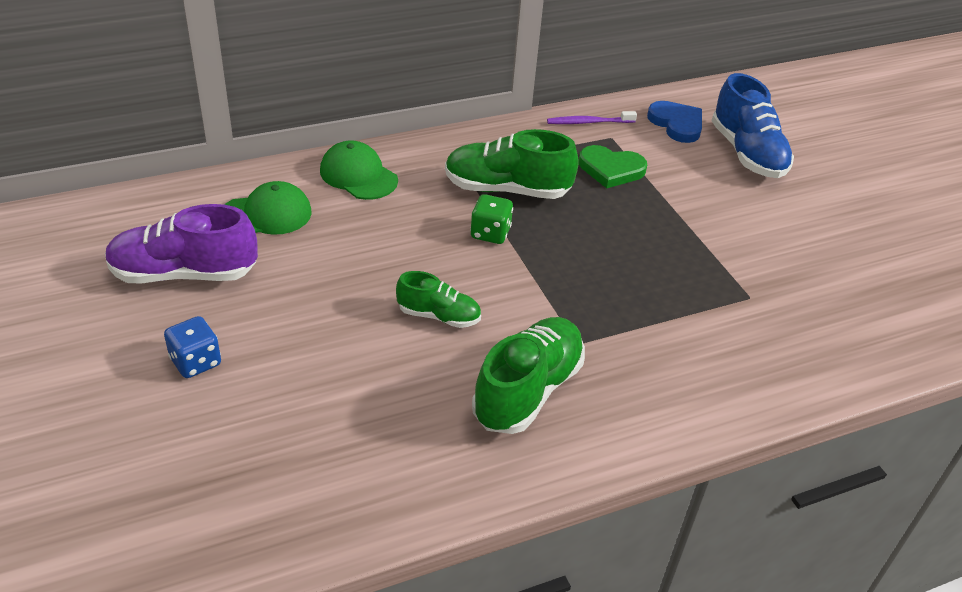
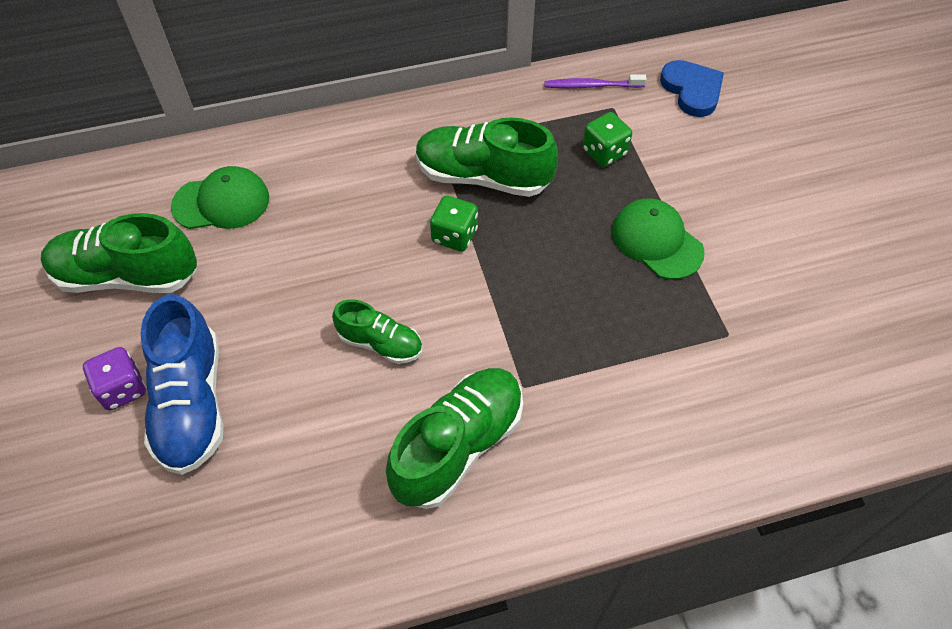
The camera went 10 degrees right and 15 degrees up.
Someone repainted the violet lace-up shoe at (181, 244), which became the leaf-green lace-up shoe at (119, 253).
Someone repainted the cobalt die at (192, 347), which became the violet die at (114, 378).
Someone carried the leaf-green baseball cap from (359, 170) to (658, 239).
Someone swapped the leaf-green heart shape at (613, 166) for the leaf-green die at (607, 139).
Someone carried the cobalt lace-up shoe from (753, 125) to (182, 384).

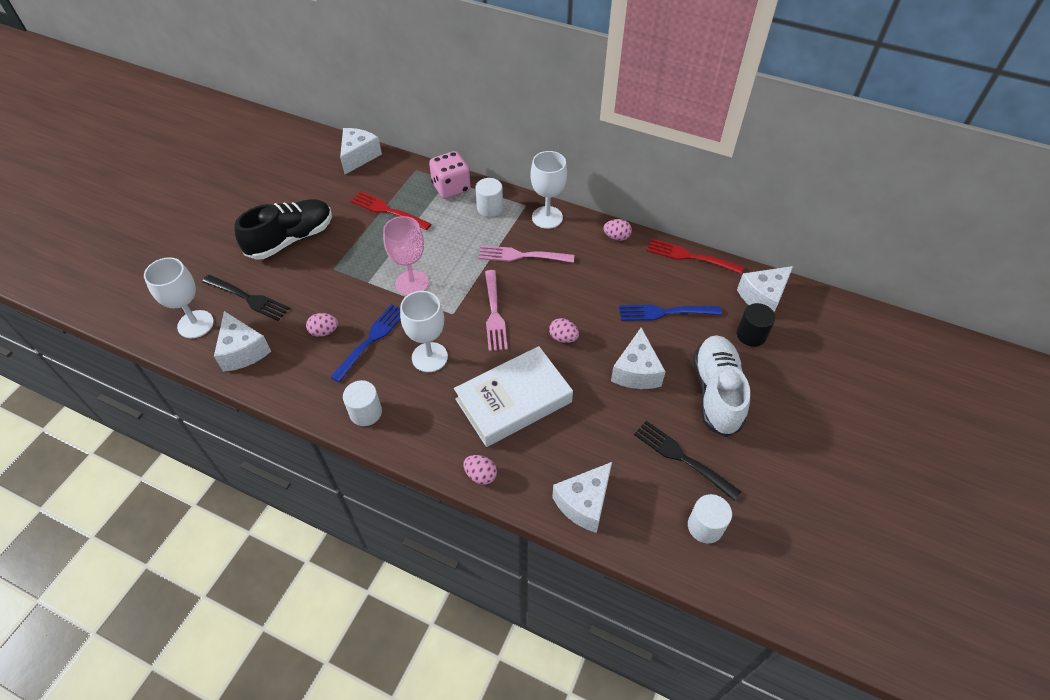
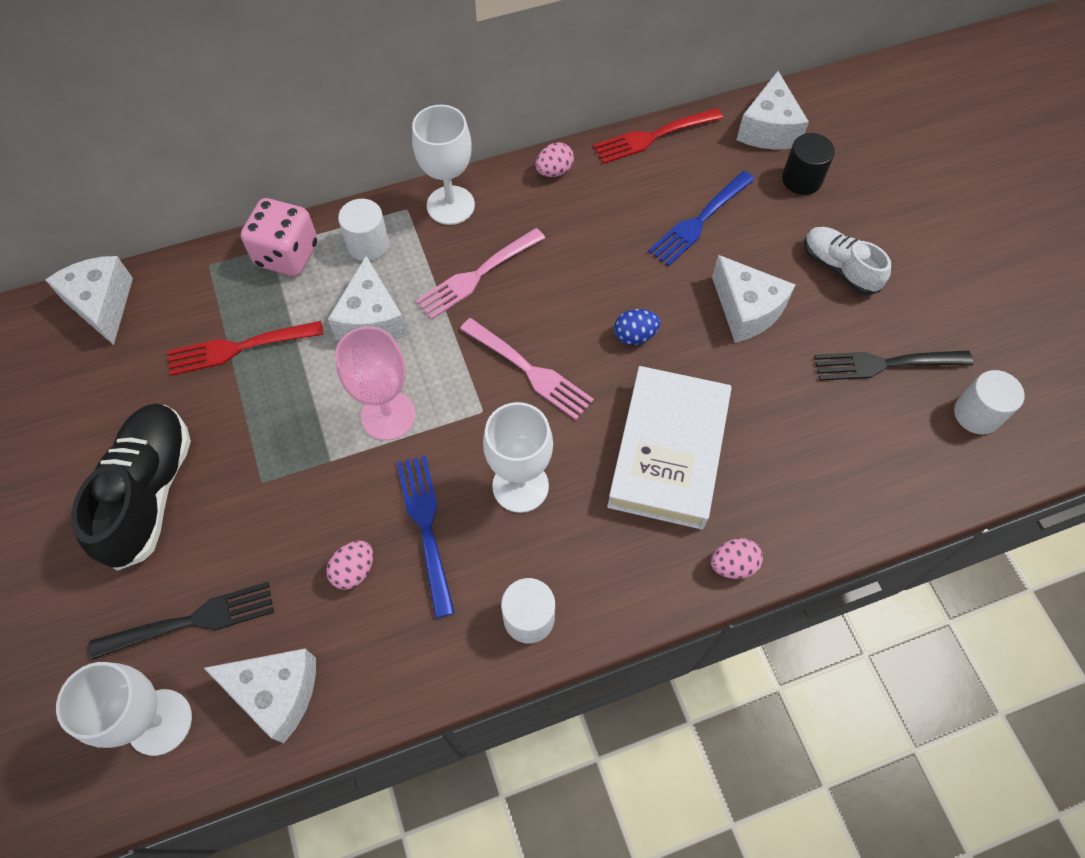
The camera went 45 degrees left and 10 degrees up.
Someone repainted the rosy egg shape at (564, 330), which became the cobalt egg shape at (637, 327).
Someone carried the pure white piece of cheese from (582, 497) to (367, 298).
Someone scaled the pure white lace-up shoe at (721, 386) by 0.62.

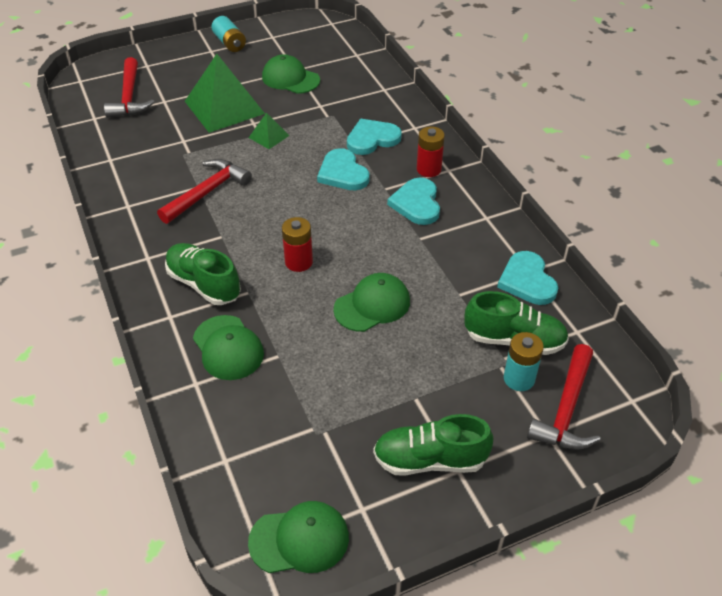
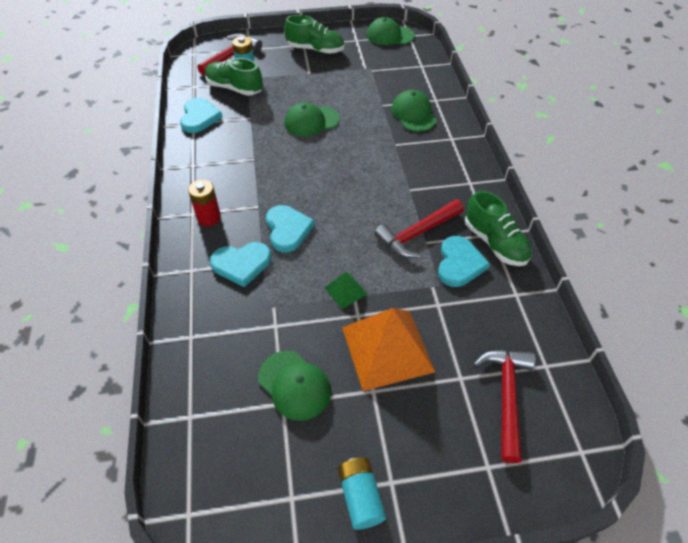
The camera went 165 degrees left and 5 degrees up.
Someone carried the leaf-green lace-up shoe from (203, 274) to (498, 228).
Someone repainted the leaf-green pyramid shape at (225, 93), which became the orange pyramid shape at (388, 349).
Someone took away the scarlet AA battery at (297, 244).
Someone carried the turquoise heart shape from (413, 201) to (464, 261).

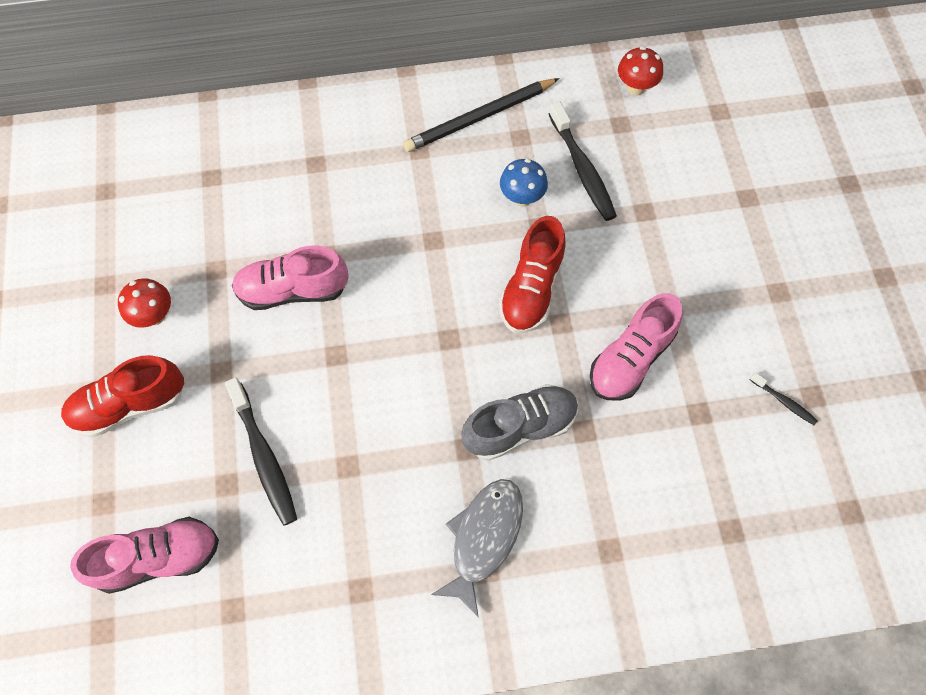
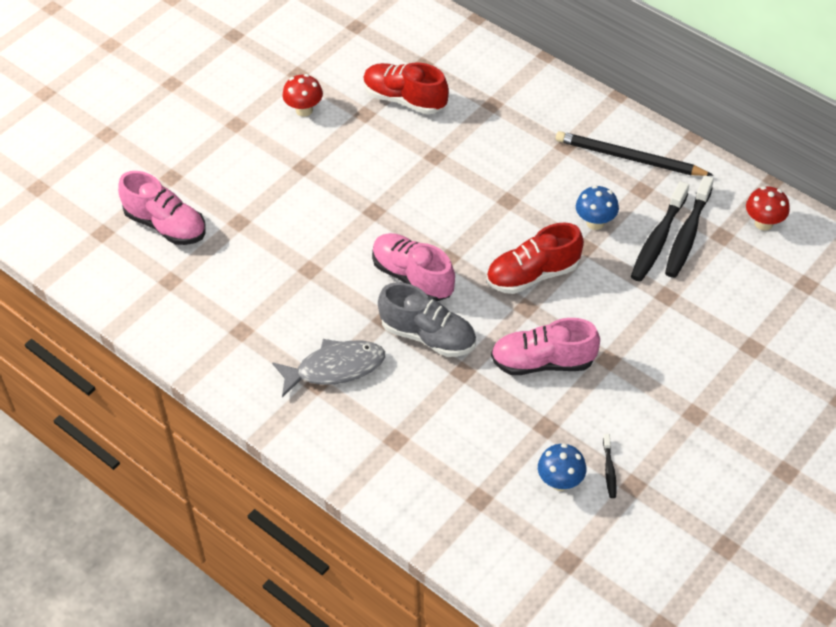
The camera went 50 degrees right and 15 degrees down.
Someone carried the scarlet lace-up shoe from (122, 396) to (406, 88).
Someone carried the jet-black toothbrush from (261, 451) to (689, 226).
Someone carried the rosy lace-up shoe from (290, 278) to (413, 267).
Someone put down the cobalt fungus at (562, 467).

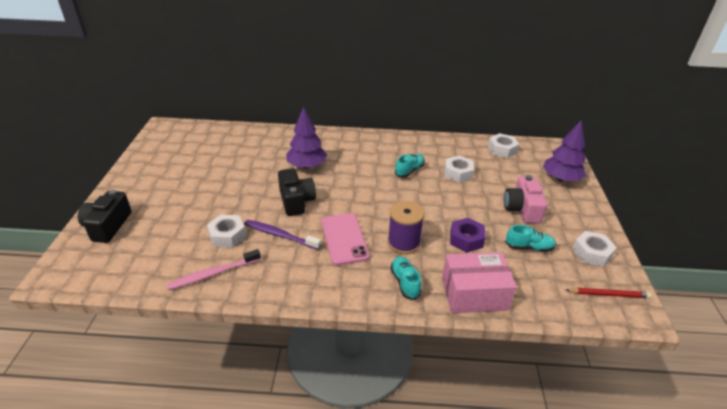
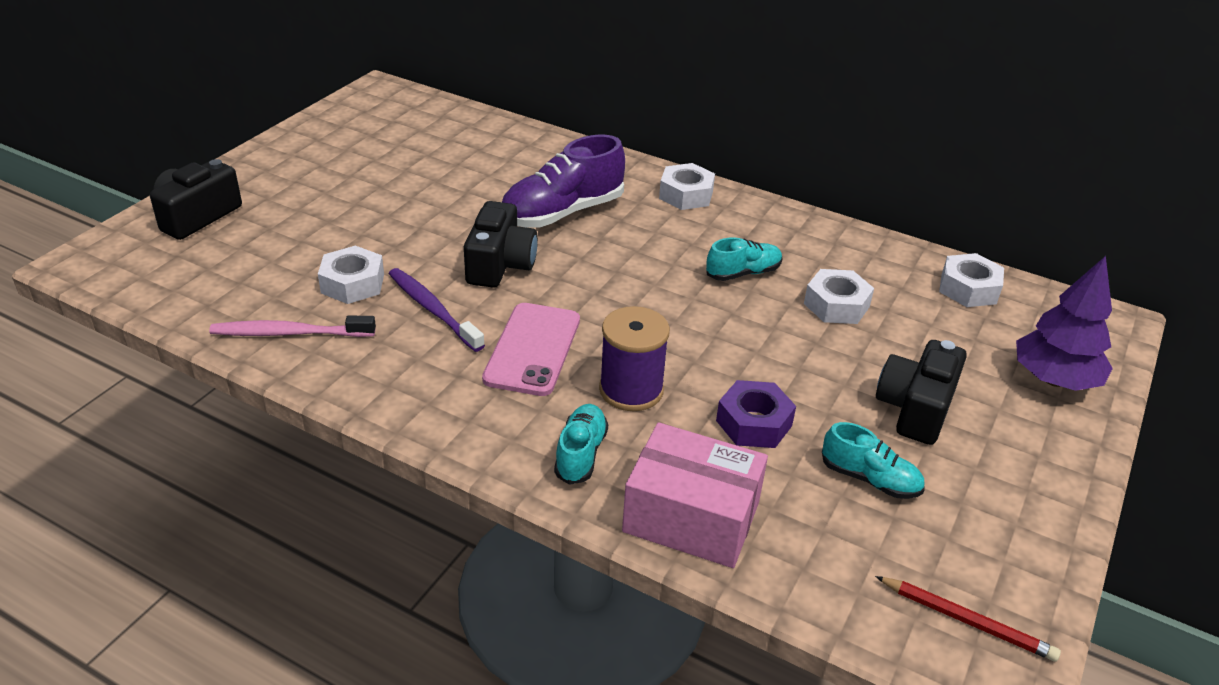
The camera went 25 degrees right and 0 degrees up.
Someone swapped the violet fir tree at (306, 138) for the violet lace-up shoe at (563, 181).
Someone repainted the rosy compact camera at (525, 199), which became the jet-black compact camera at (921, 392).
Someone carried the pure white hex nut from (594, 249) to (687, 186).

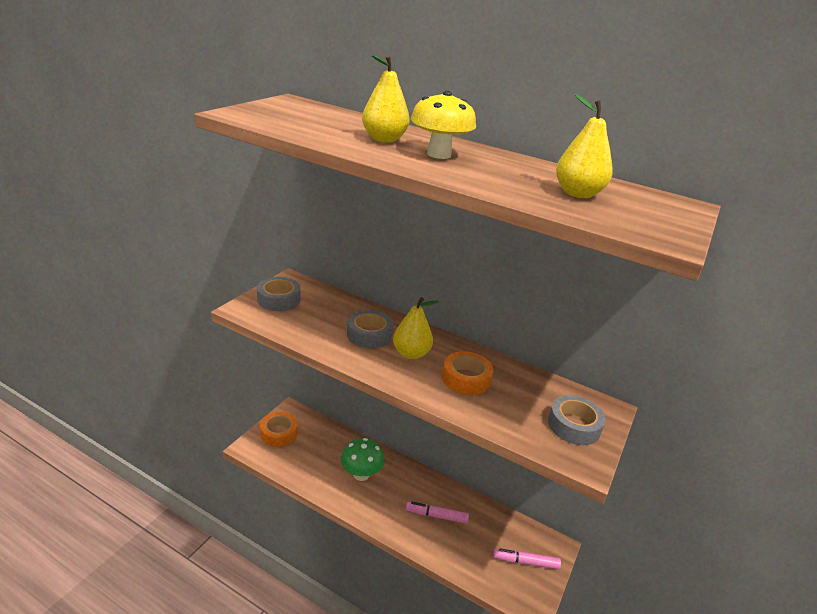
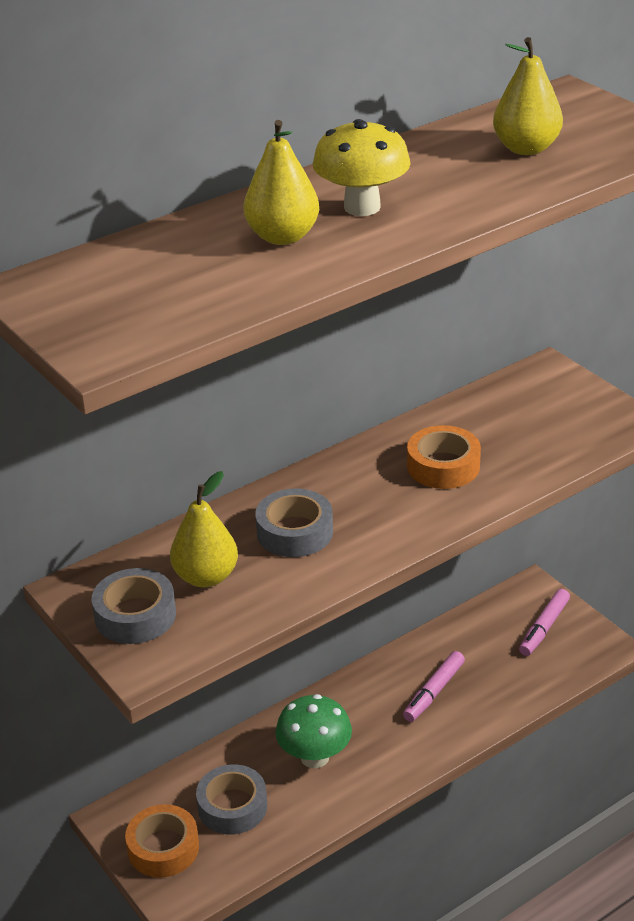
The camera went 60 degrees left and 5 degrees up.
Someone carried the golden pear from (415, 328) to (204, 529).
Someone carried the grey roll of tape from (577, 420) to (231, 799).

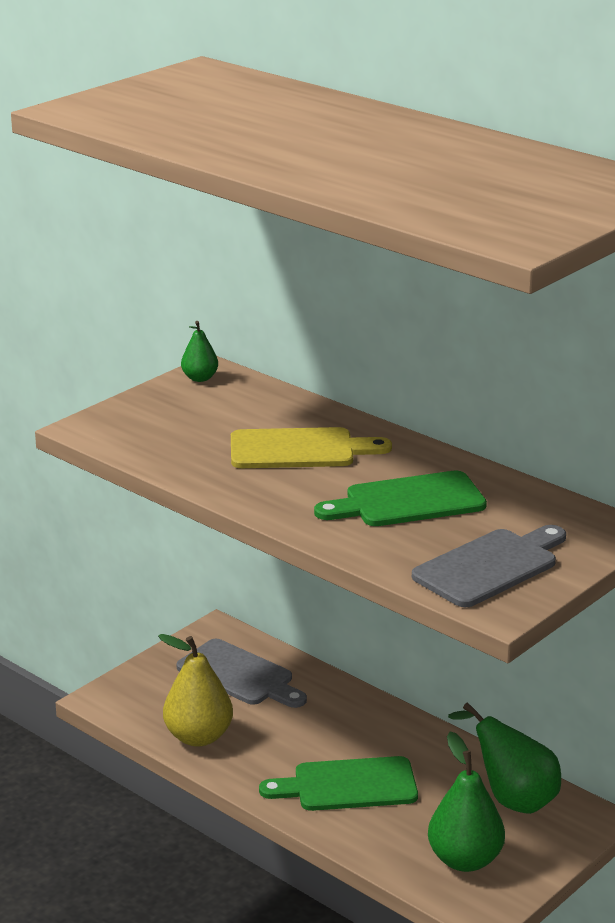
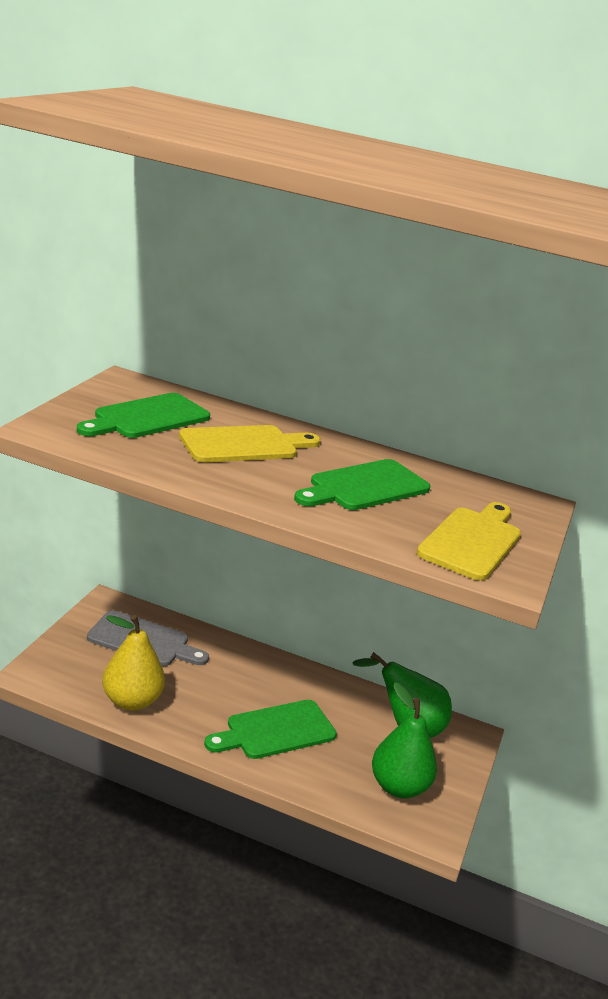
The camera went 25 degrees left and 0 degrees up.
Someone took away the leaf-green pear at (199, 351).
Someone repainted the grey bread board at (489, 566), which became the golden bread board at (469, 541).
Someone put down the leaf-green bread board at (143, 415).

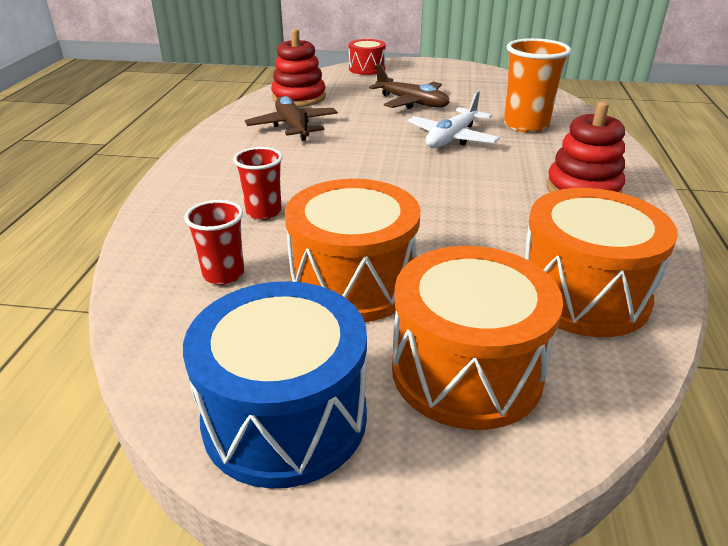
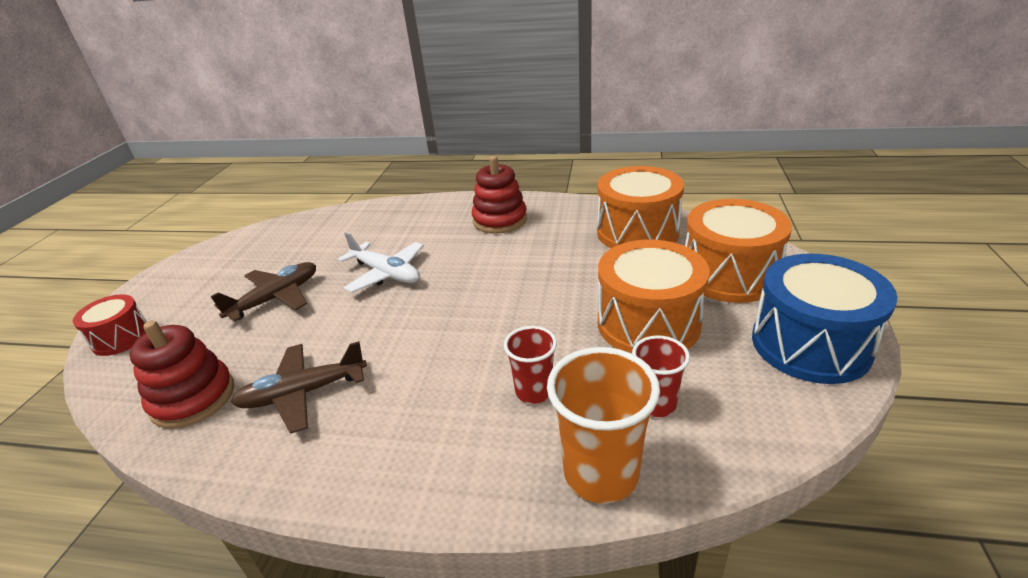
The camera went 85 degrees left and 0 degrees up.
Someone carried the orange beaker from (537, 85) to (603, 425).

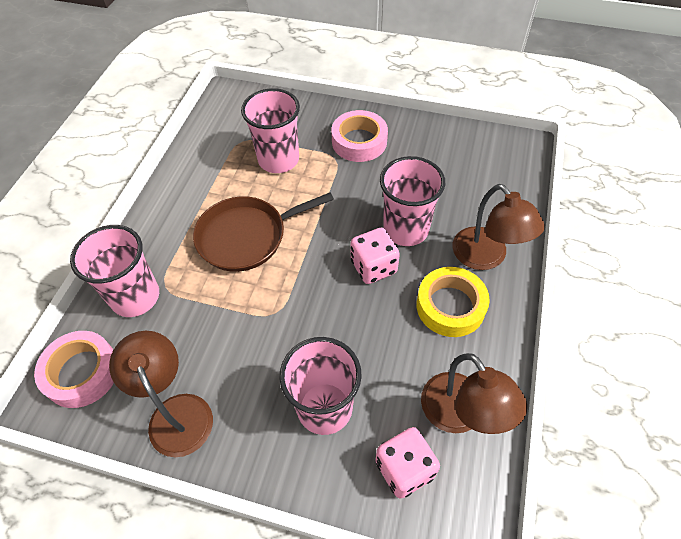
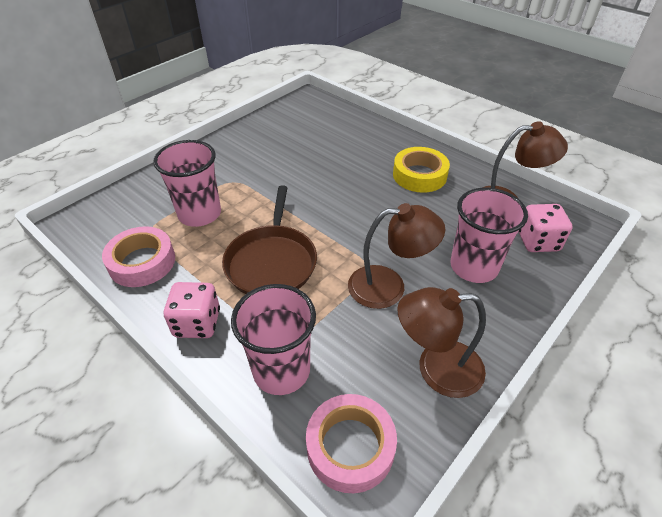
The camera went 65 degrees left and 10 degrees down.
Someone carried the rosy roll of tape from (359, 136) to (138, 256).
Someone carried the rosy die from (375, 256) to (192, 310).
Someone took away the rosy beaker at (412, 201).
Someone carried the dark brown reading lamp from (498, 227) to (396, 256).

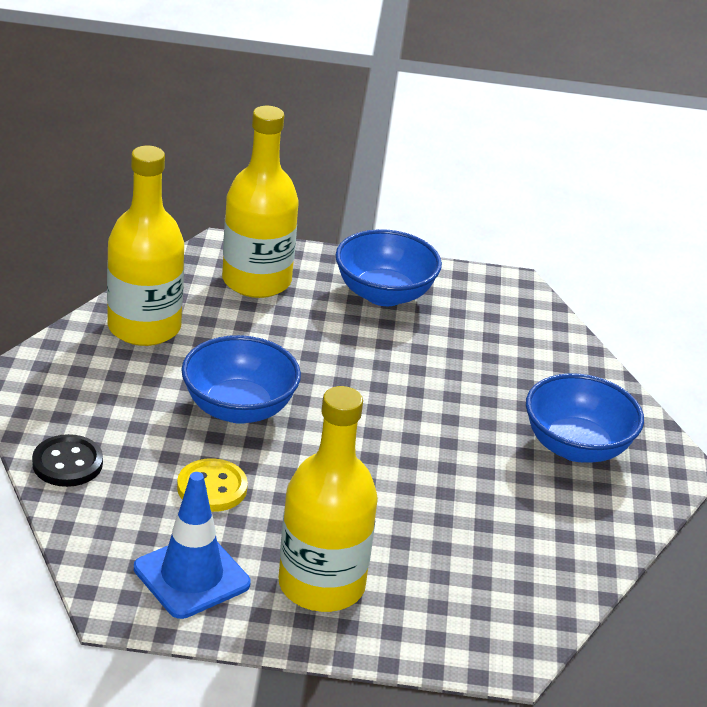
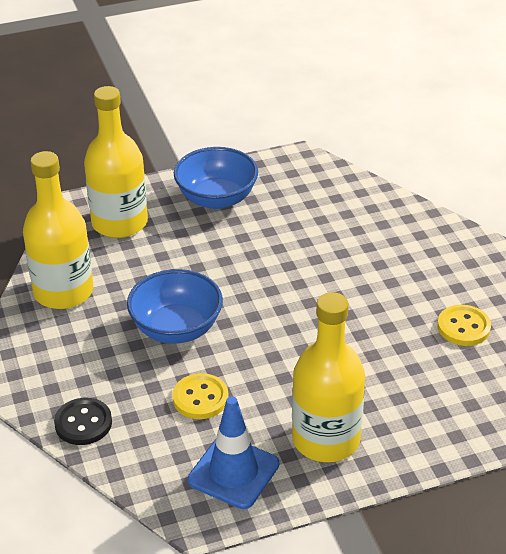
The camera went 20 degrees left and 5 degrees up.
Someone took away the cobalt deep dish at (585, 418).
Someone put down the golden sewing button at (464, 325).

